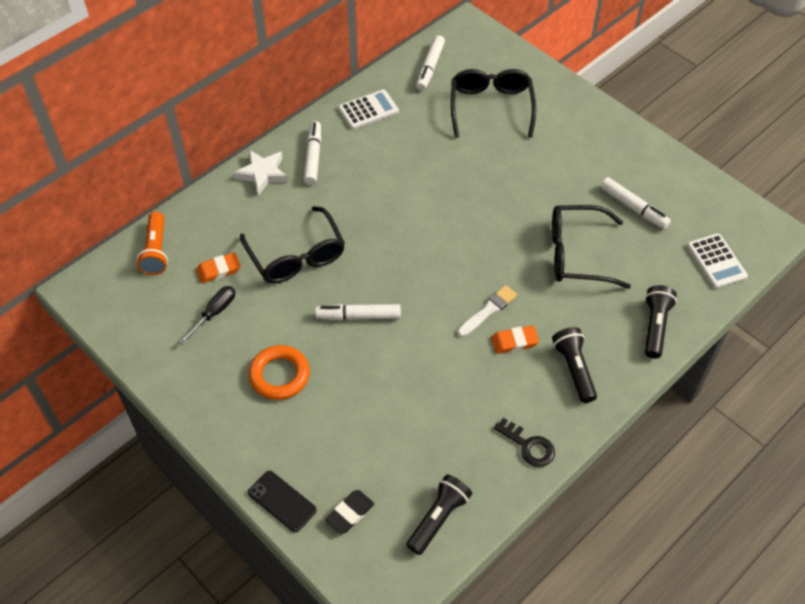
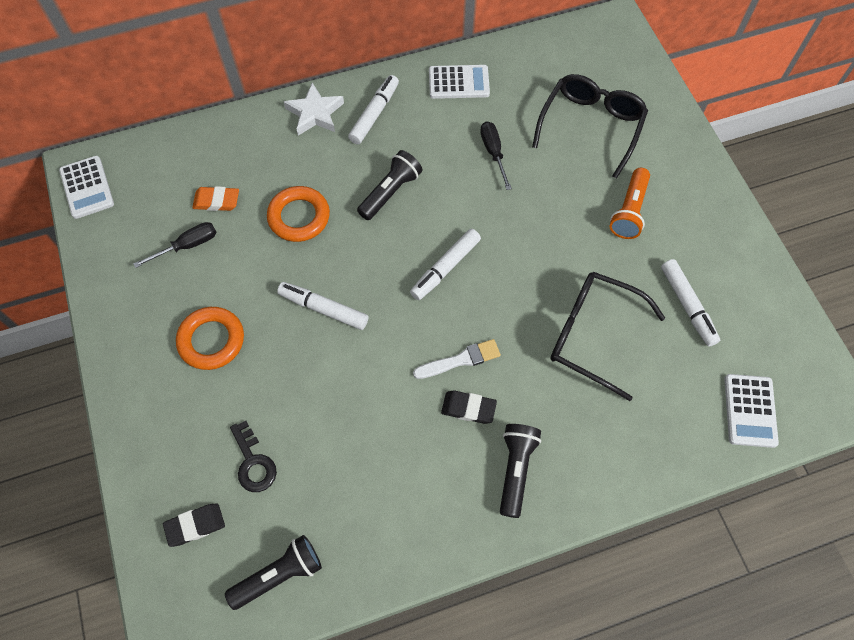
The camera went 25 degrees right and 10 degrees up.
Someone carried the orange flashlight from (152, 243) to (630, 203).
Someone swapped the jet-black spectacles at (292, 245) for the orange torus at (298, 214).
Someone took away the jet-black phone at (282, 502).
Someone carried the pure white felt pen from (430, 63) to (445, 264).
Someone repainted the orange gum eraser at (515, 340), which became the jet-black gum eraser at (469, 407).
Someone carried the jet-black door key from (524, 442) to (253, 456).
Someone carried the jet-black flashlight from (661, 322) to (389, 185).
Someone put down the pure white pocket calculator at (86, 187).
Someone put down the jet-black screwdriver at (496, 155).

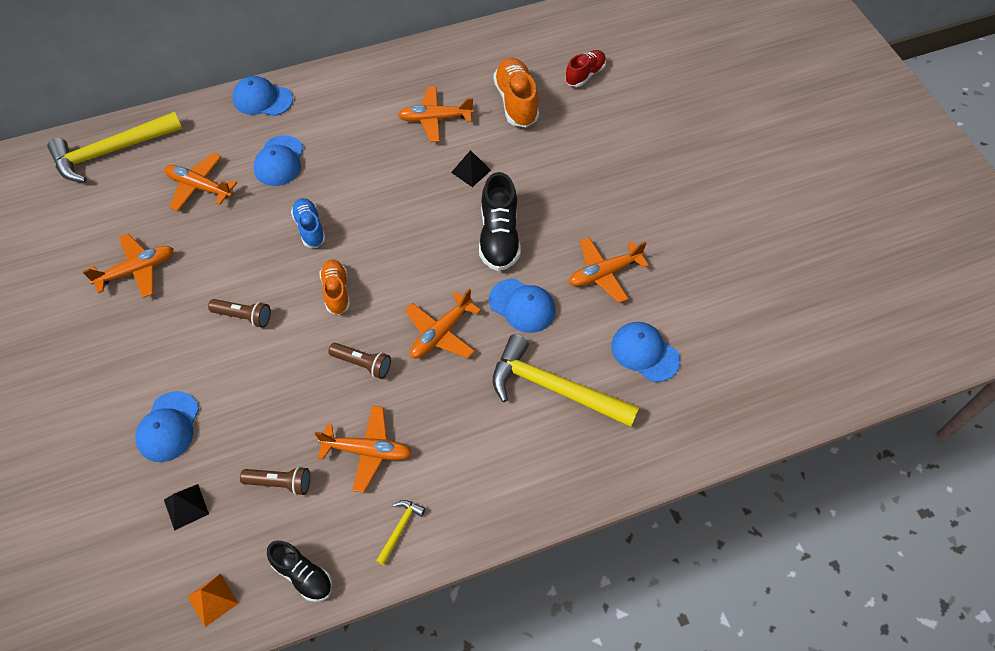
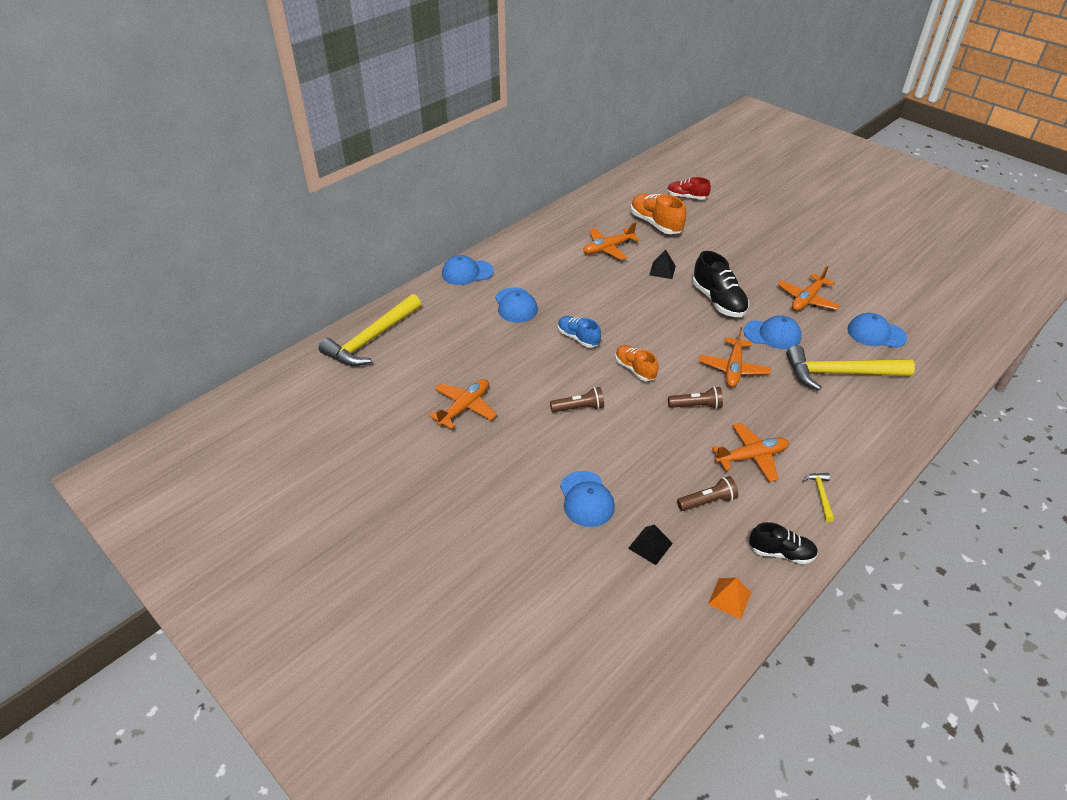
The camera went 25 degrees left and 15 degrees down.
Someone took away the orange toy plane at (200, 182).
Someone rotated the scarlet lace-up shoe at (585, 68) by 90 degrees counterclockwise.

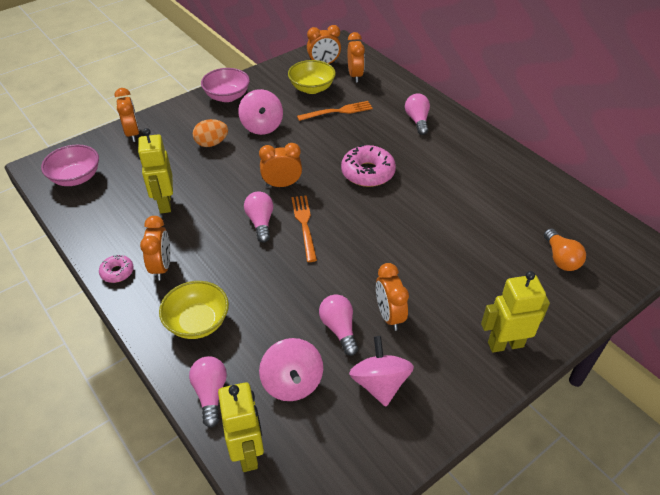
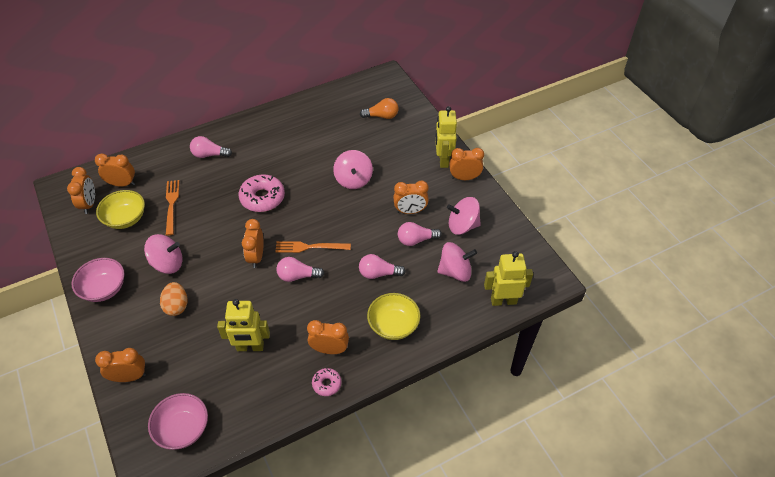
The camera went 80 degrees left and 5 degrees up.
Someone carried the rosy bulb from (208, 392) to (382, 266).
Someone put down the rosy toy top at (353, 169).
Someone put down the orange alarm clock at (466, 164).

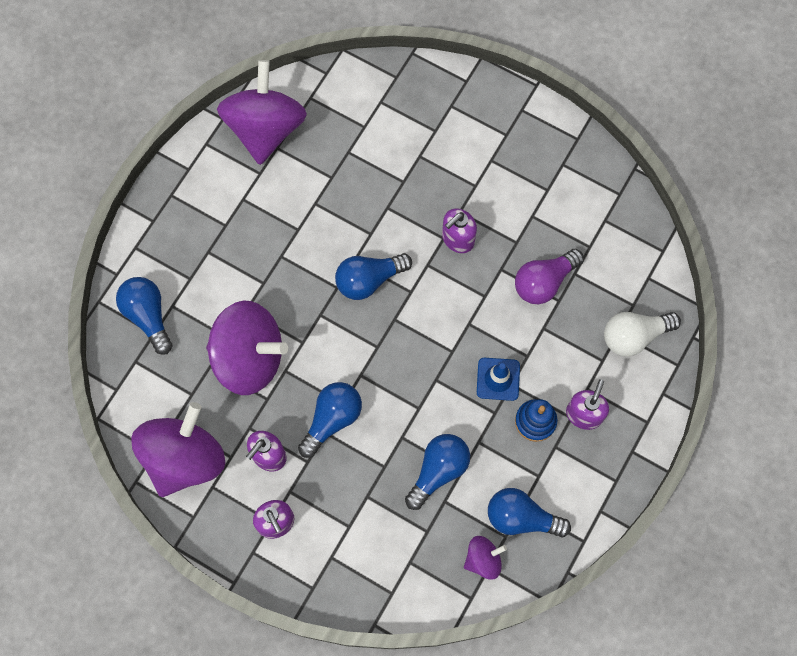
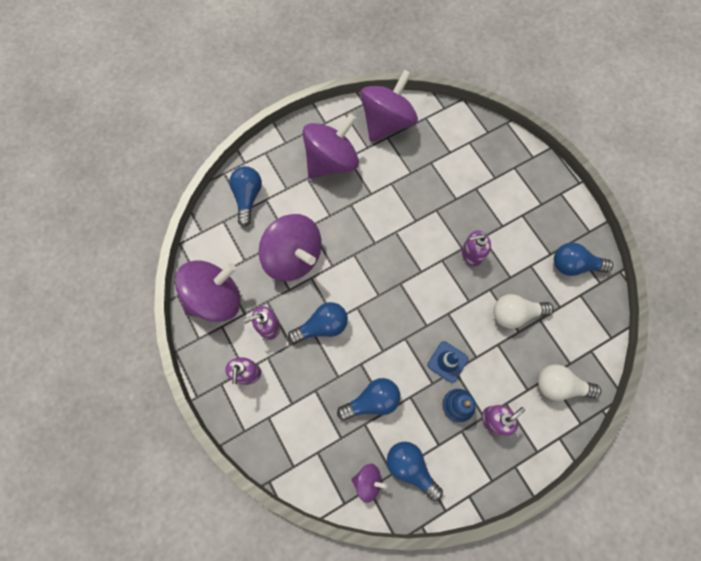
The camera went 30 degrees right and 0 degrees up.
Someone carried the cobalt bulb from (373, 276) to (583, 259).
Someone repainted the violet bulb at (549, 276), which became the pure white bulb at (523, 311).
Someone put down the violet toy top at (330, 146).

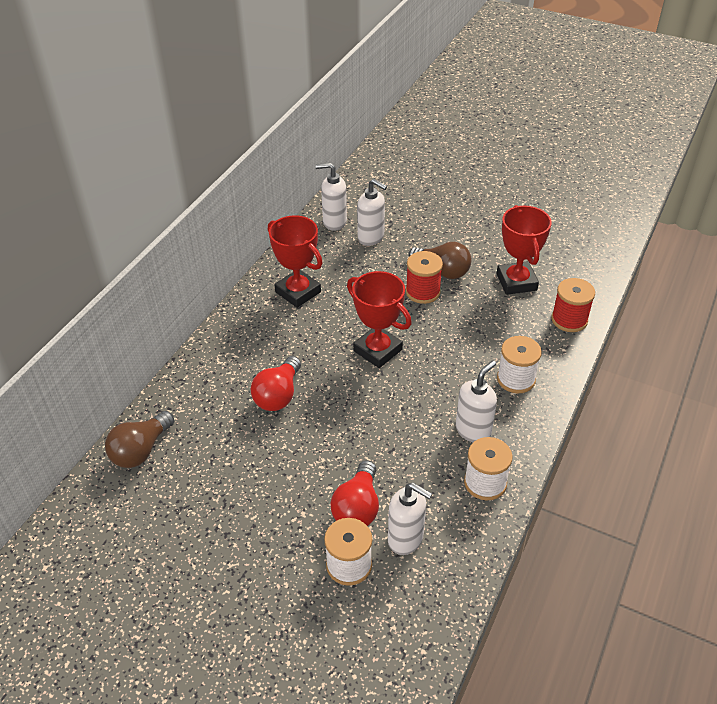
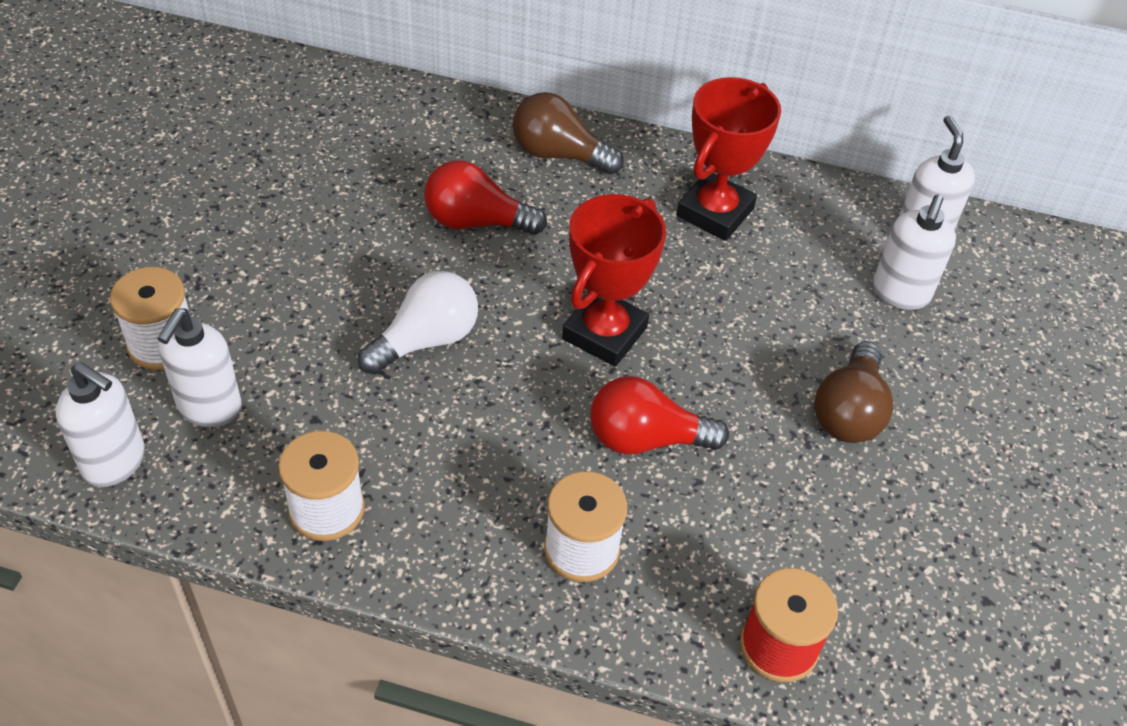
The camera went 75 degrees right and 5 degrees up.
Someone carried the dark brown bulb from (139, 439) to (568, 133).
Someone carried the scarlet bulb from (354, 493) to (659, 415).
Someone took away the scarlet spool at (424, 277).
Someone carried the pure white soap dispenser from (476, 401) to (100, 424).
Someone took away the scarlet prize cup at (524, 250).
Someone put down the pure white bulb at (418, 323).

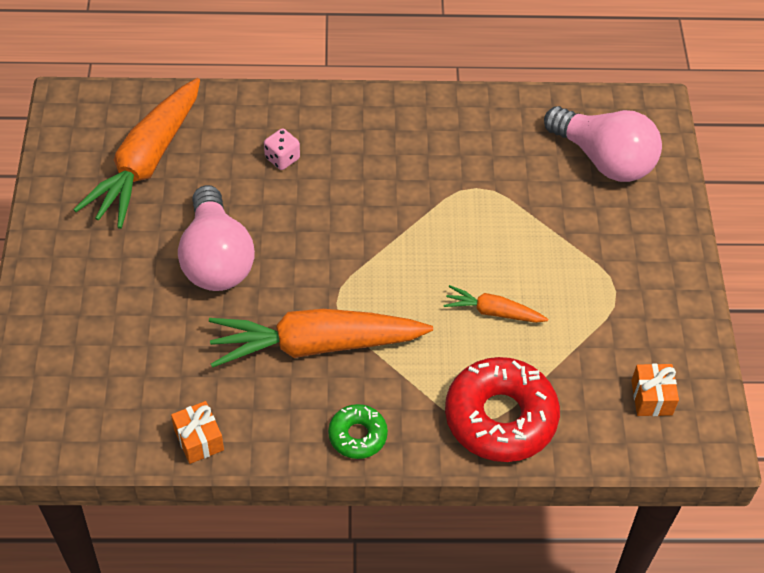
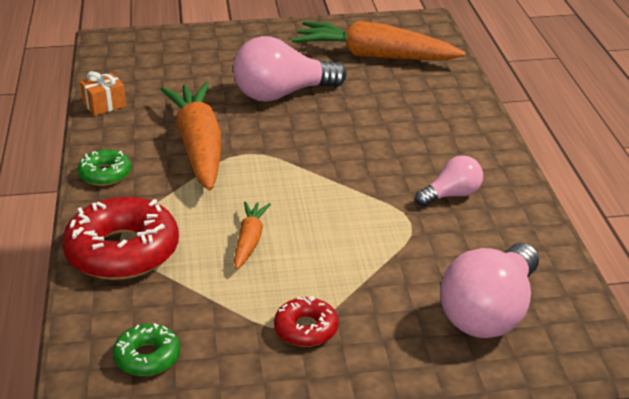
The camera went 85 degrees right and 20 degrees down.
Someone took away the rosy die at (282, 149).
Someone swapped the orange gift at (655, 390) for the leaf-green glazed donut at (146, 349).
Someone put down the scarlet glazed donut at (306, 321).
Someone put down the rosy bulb at (449, 180).

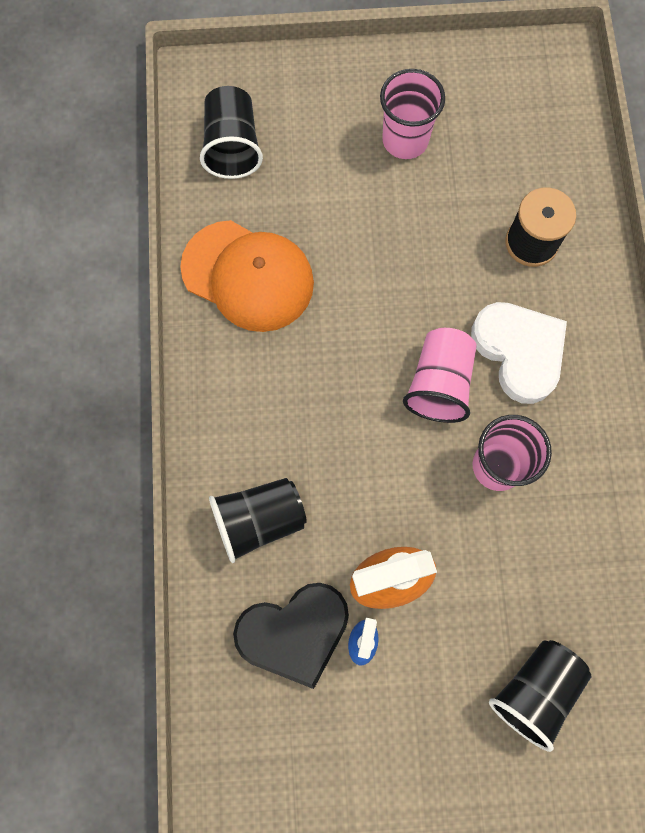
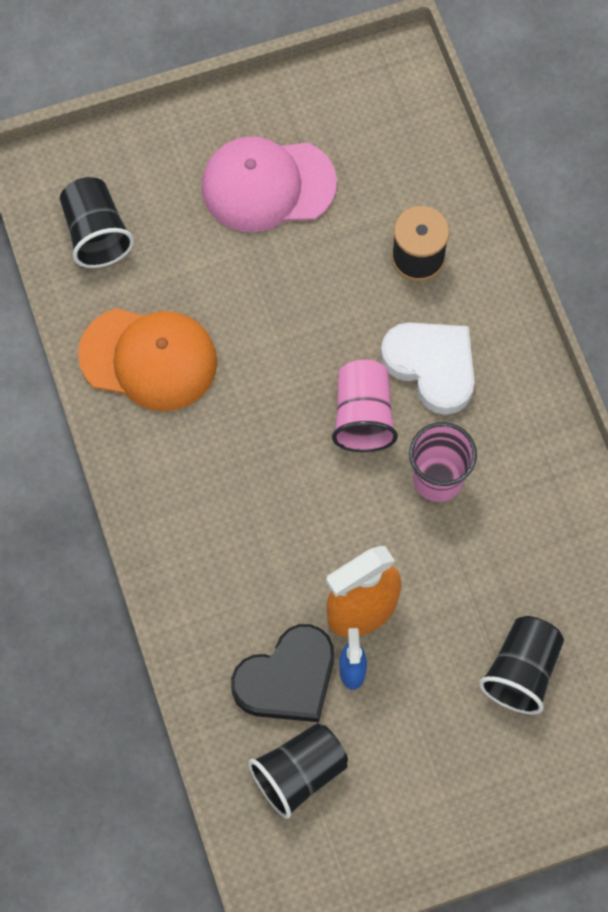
The camera went 15 degrees left and 5 degrees down.
Someone carried the jet-black beaker from (258, 520) to (298, 771).
Someone swapped the rosy beaker at (412, 114) for the rosy baseball cap at (269, 184).

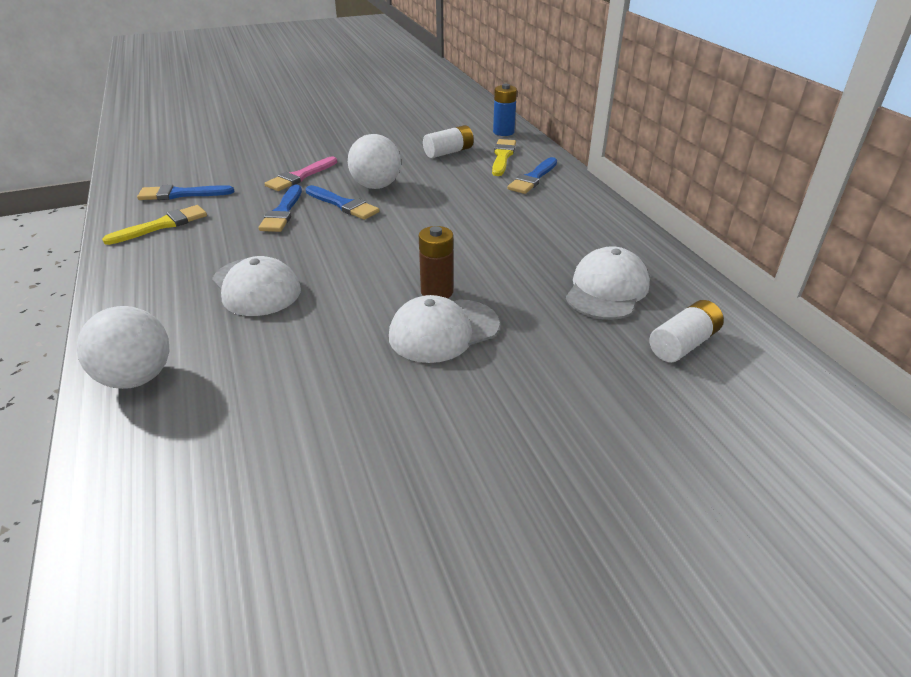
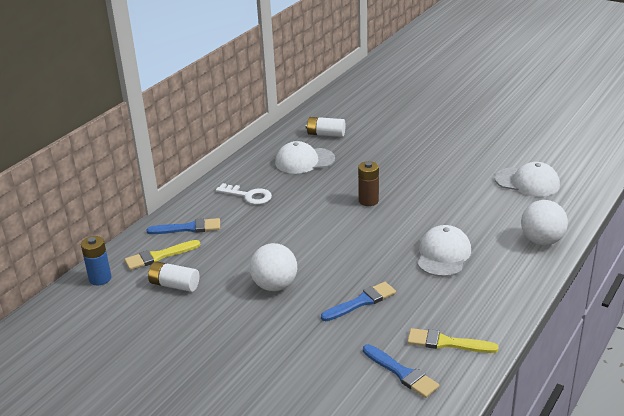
The camera went 125 degrees left and 5 degrees down.
Someone took away the rosy brush at (300, 173).
Someone took away the cobalt brush at (342, 202).
Someone carried the pure white baseball cap from (444, 329) to (527, 179).
Someone put down the pure white door key at (244, 194).

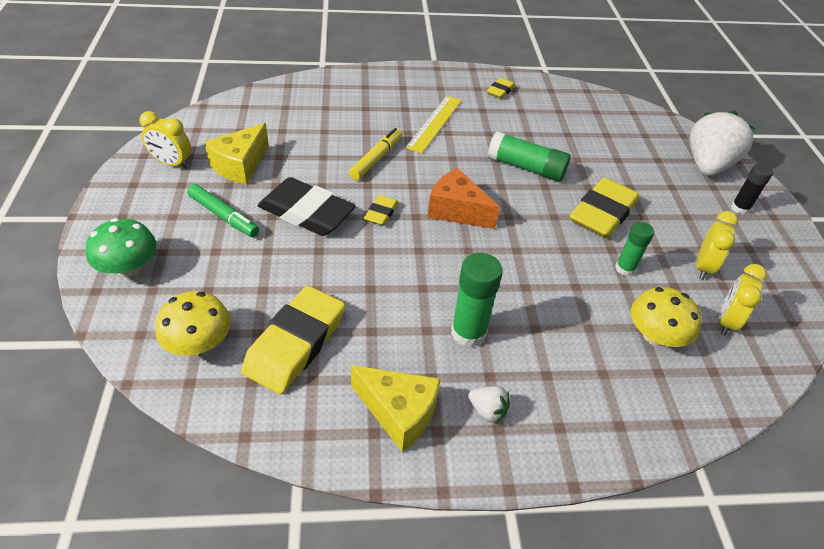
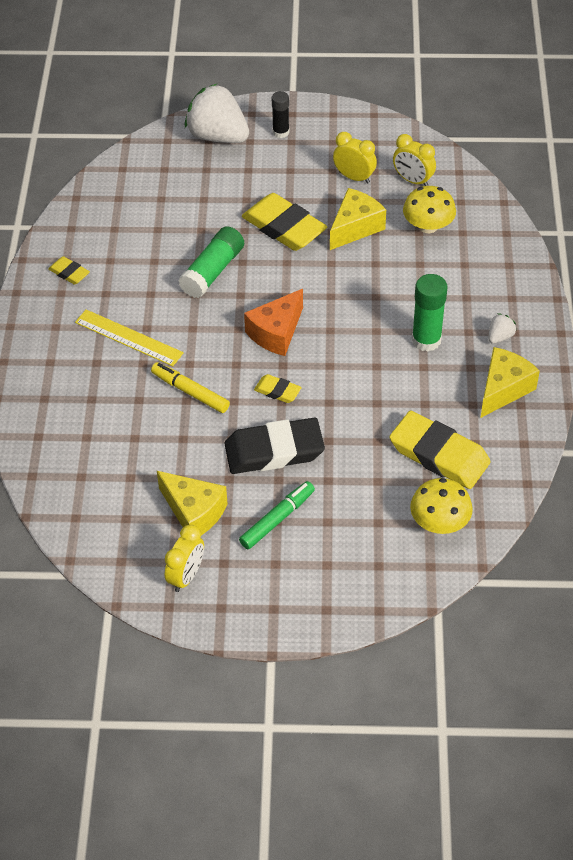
The camera went 80 degrees left and 5 degrees up.
Someone took away the leaf-green fungus at (121, 247).
Someone rotated the jet-black gum eraser at (306, 206) by 45 degrees clockwise.
Someone swapped the leaf-green stick of glue at (634, 249) for the golden piece of cheese at (358, 219).

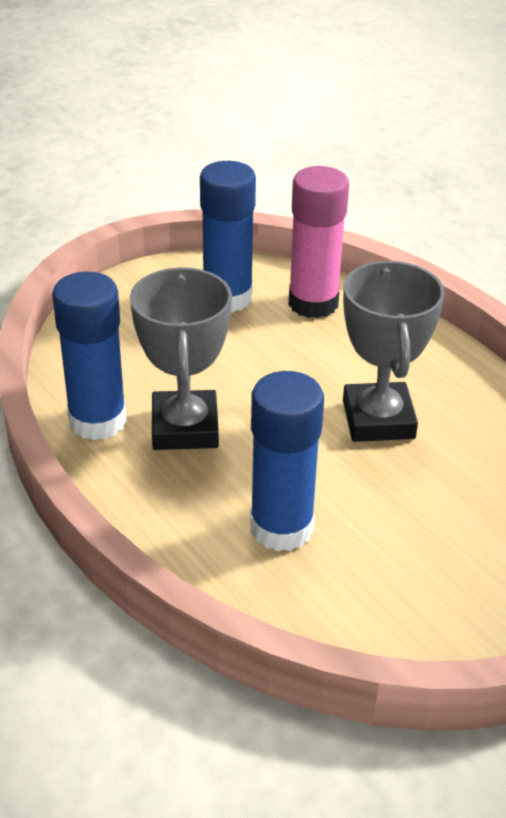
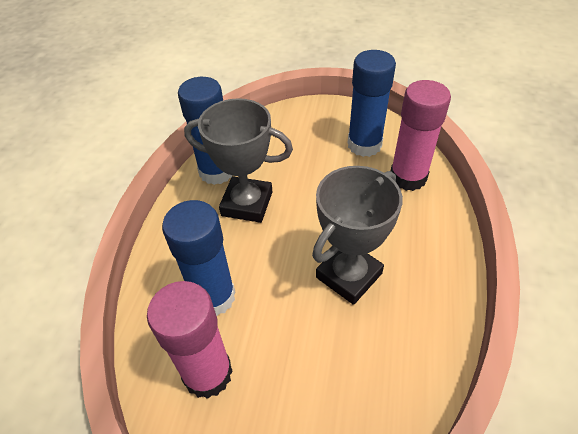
The camera went 50 degrees right and 10 degrees up.
Someone rotated the grey prize cup at (181, 358) by 60 degrees clockwise.
Someone put down the rosy stick of glue at (190, 340).

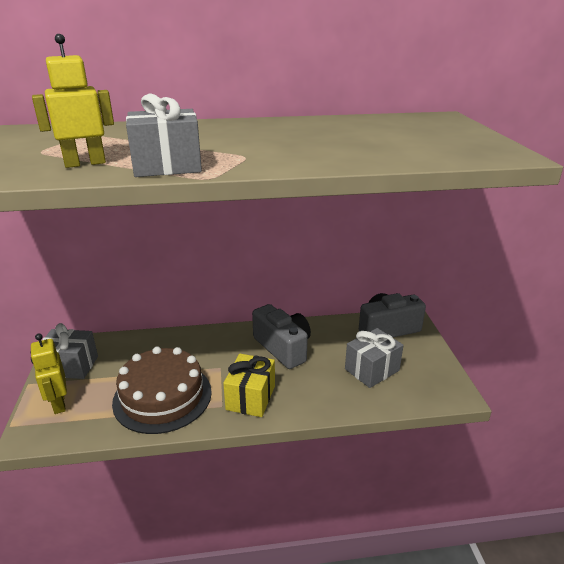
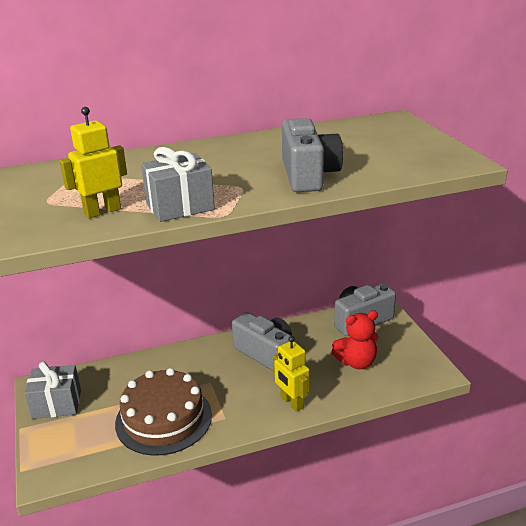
The camera went 10 degrees left and 0 degrees up.
Someone carried the golden robot figure from (49, 374) to (291, 374).
Someone took away the golden gift at (249, 385).
Someone swapped the grey gift at (374, 358) for the scarlet teddy at (354, 339).
Someone put down the grey compact camera at (312, 155).

